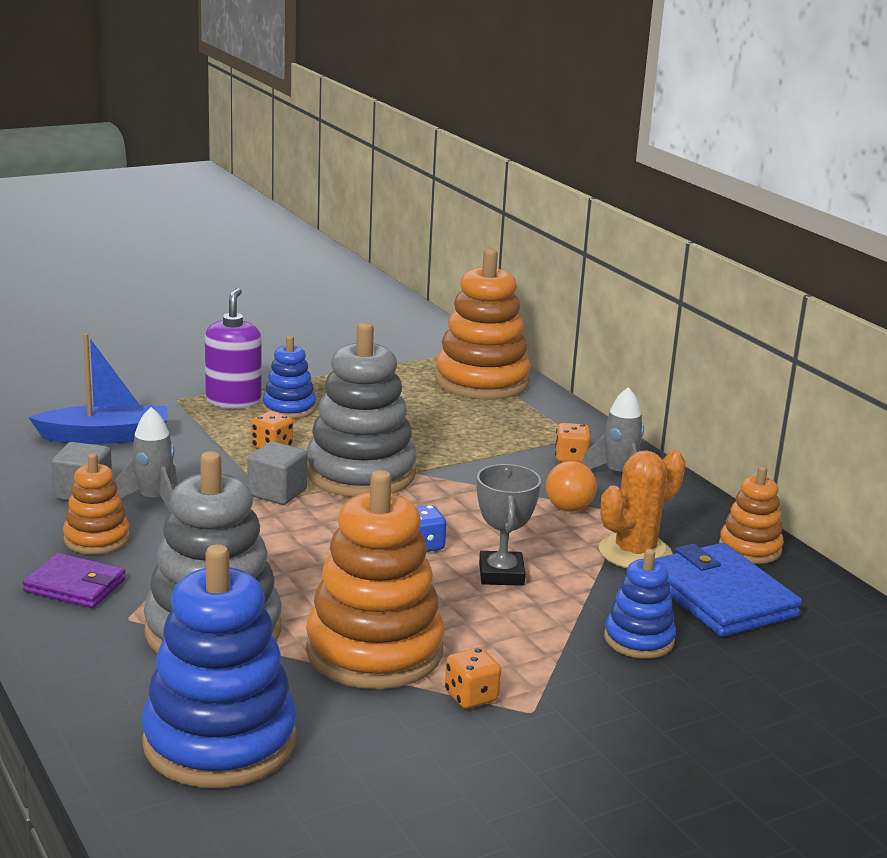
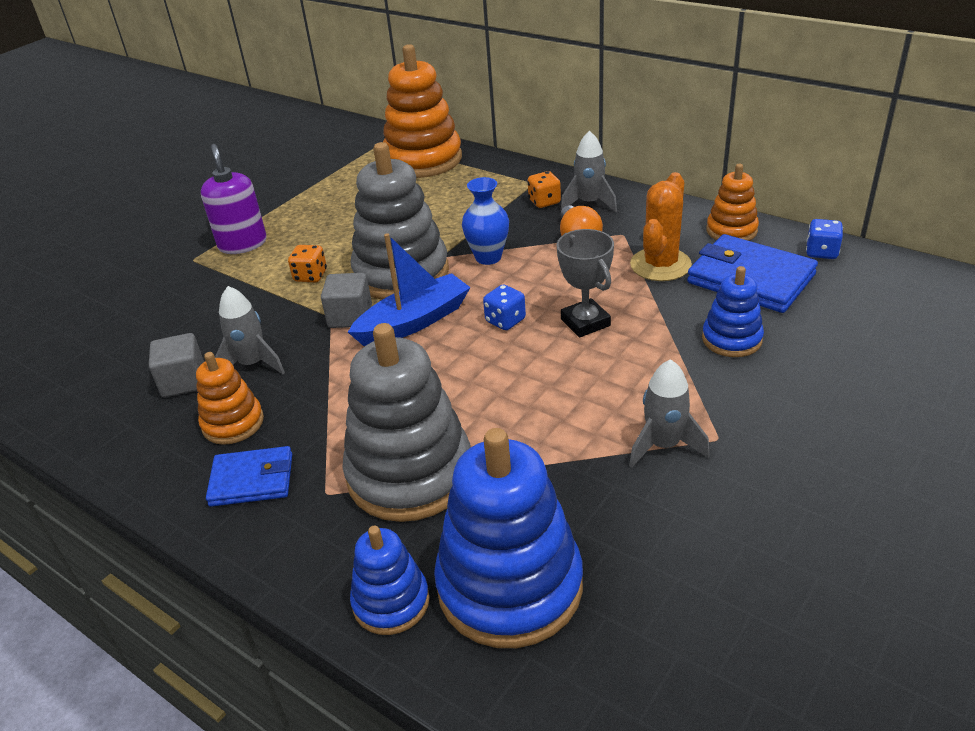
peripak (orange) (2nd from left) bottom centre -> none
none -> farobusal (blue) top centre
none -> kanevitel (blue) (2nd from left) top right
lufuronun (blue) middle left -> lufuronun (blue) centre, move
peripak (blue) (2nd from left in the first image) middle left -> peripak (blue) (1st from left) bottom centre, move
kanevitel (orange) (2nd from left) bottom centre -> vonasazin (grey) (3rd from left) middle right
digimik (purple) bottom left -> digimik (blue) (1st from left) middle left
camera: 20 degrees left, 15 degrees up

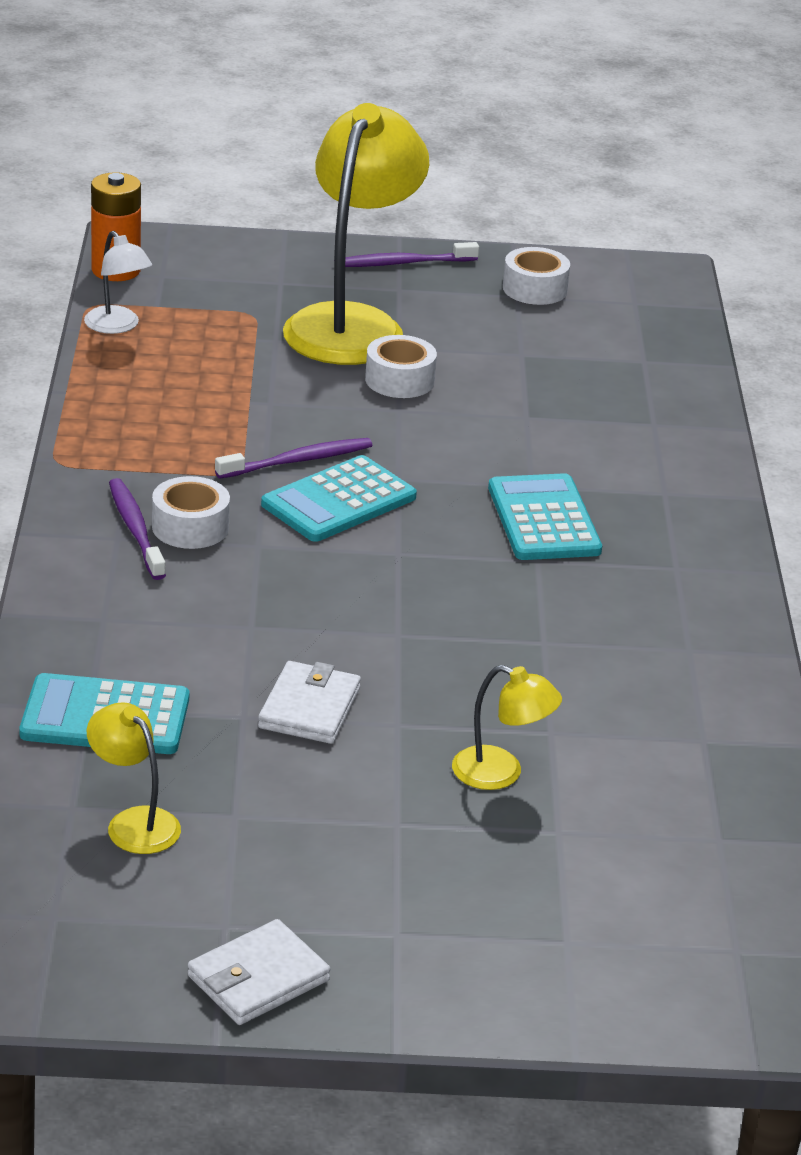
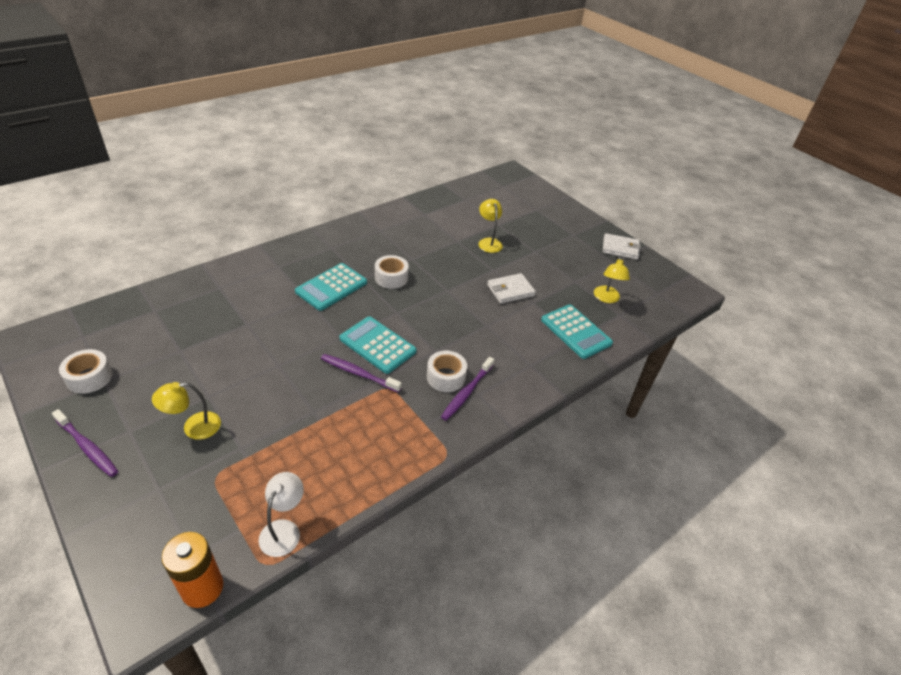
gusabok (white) (2nd from left) top centre -> gusabok (white) (2nd from left) centre, move
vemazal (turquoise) (2nd from left) centre, 150 degrees counterclockwise
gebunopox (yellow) (2nd from left in the first image) top centre -> gebunopox (yellow) (1st from left) middle left, x0.45
camera: 130 degrees left, 10 degrees up

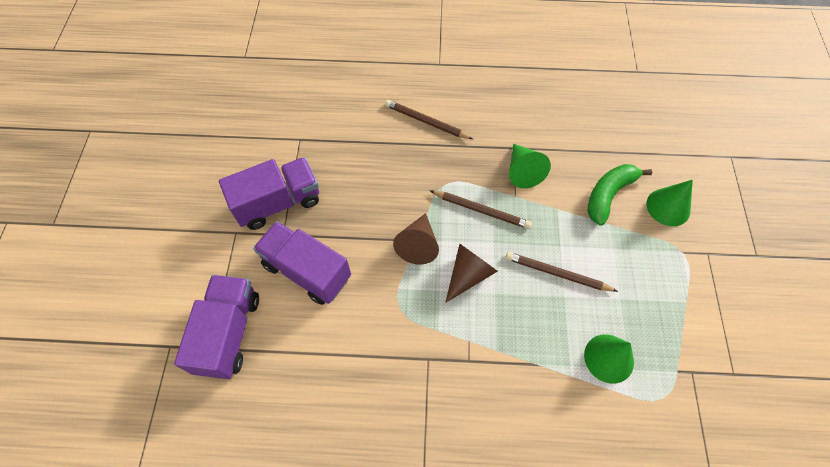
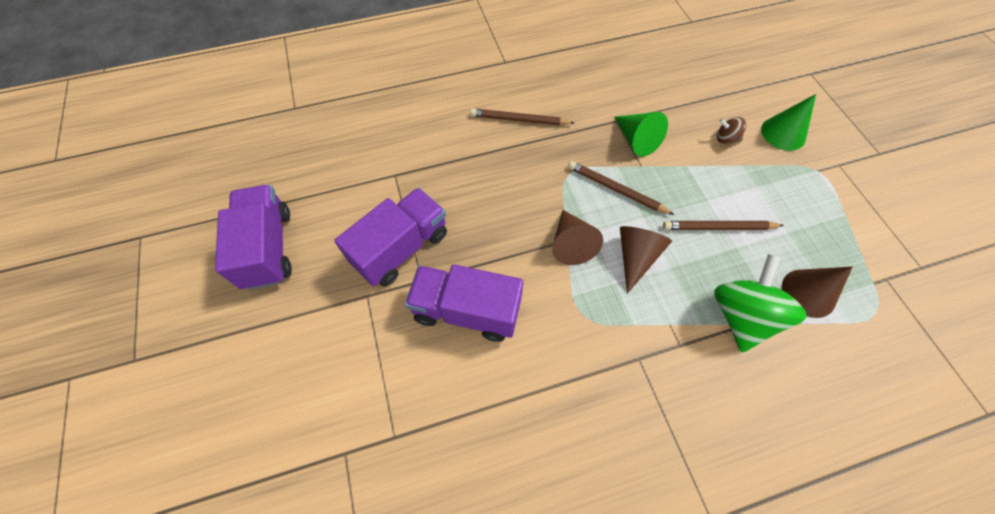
none -> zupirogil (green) middle right
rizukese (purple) (1st from left) bottom left -> rizukese (purple) (1st from left) middle left, move
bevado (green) middle right -> zupirogil (brown) top right
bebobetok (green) (2nd from left) bottom right -> bebobetok (brown) (3rd from left) middle right
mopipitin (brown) (2nd from left) centre, 150 degrees counterclockwise
camera: 20 degrees left, 0 degrees up

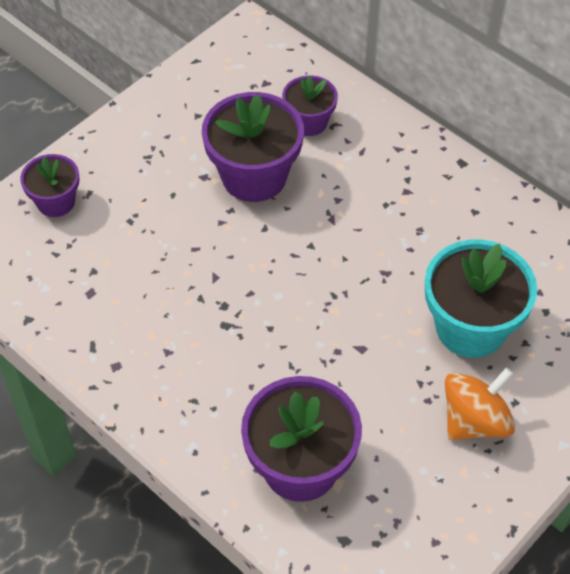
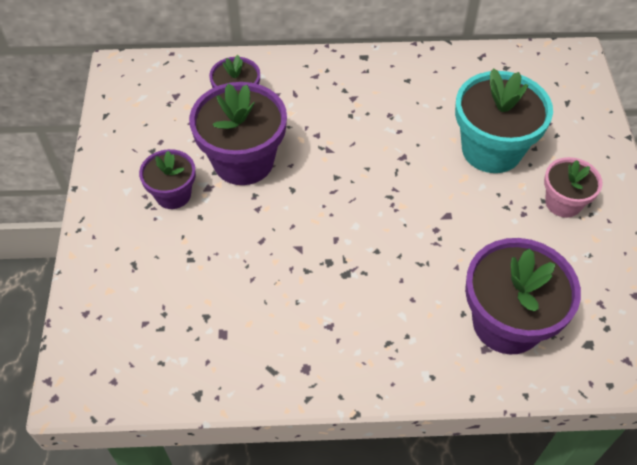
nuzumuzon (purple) (1st from left) top left -> nuzumuzon (purple) (1st from left) middle left, move
zupirogil (orange) bottom right -> nuzumuzon (pink) middle right
camera: 45 degrees left, 0 degrees up

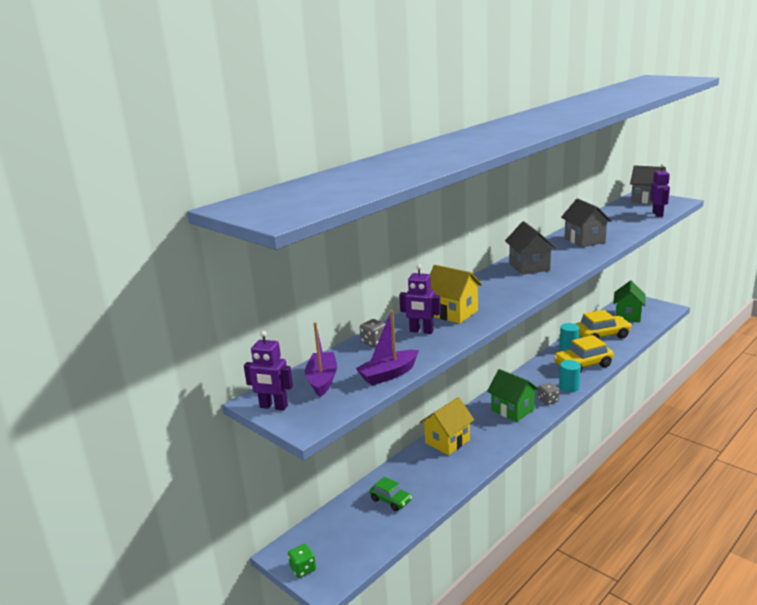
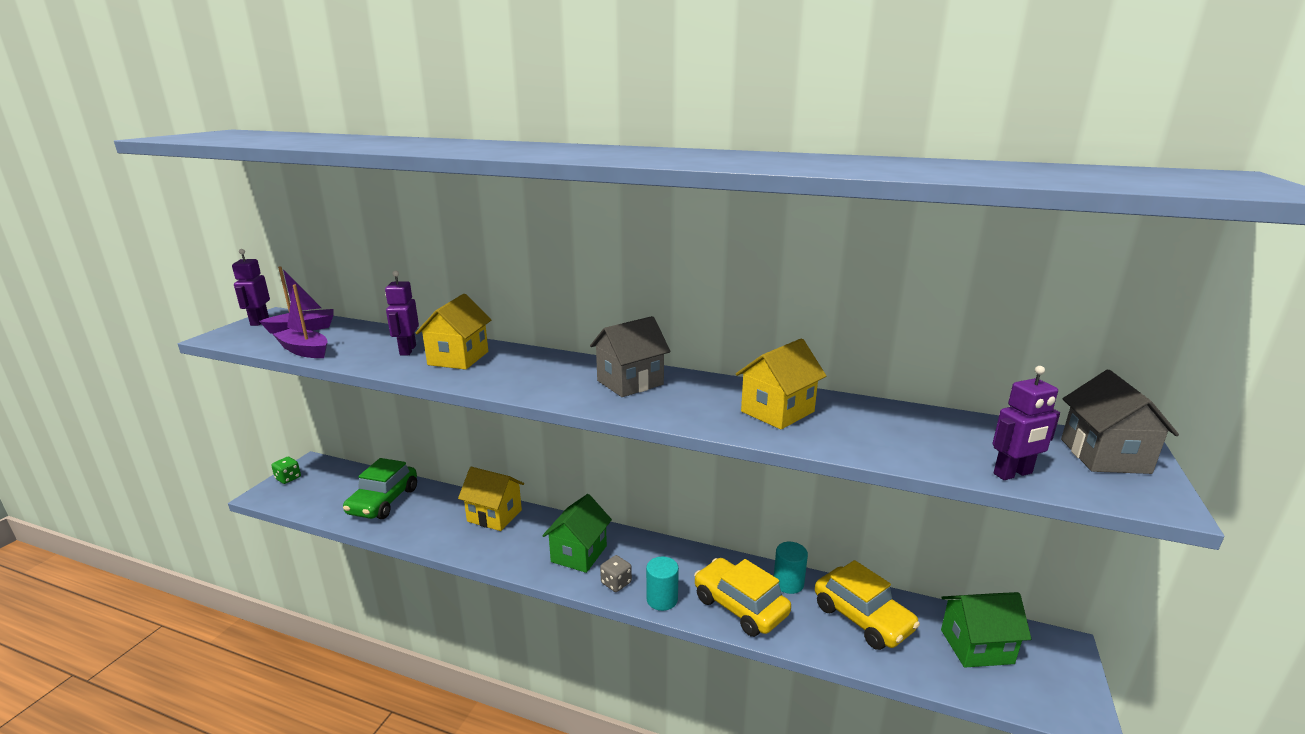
kanevitel (grey) (1st from left) centre -> none
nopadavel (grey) (2nd from left) middle right -> nopadavel (yellow) (3rd from left) centre
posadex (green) bottom centre -> posadex (green) middle left, x1.76
camera: 65 degrees right, 0 degrees up

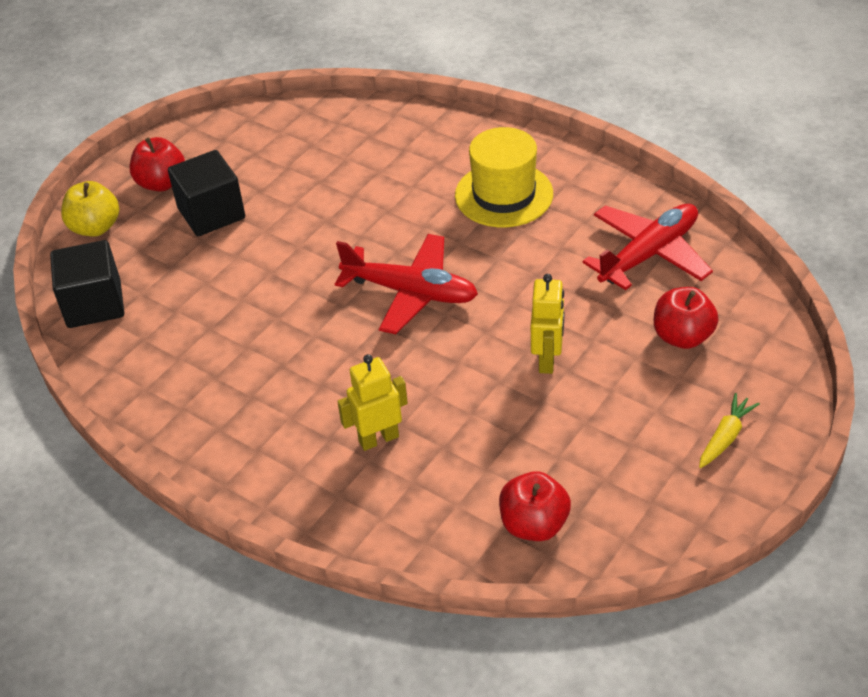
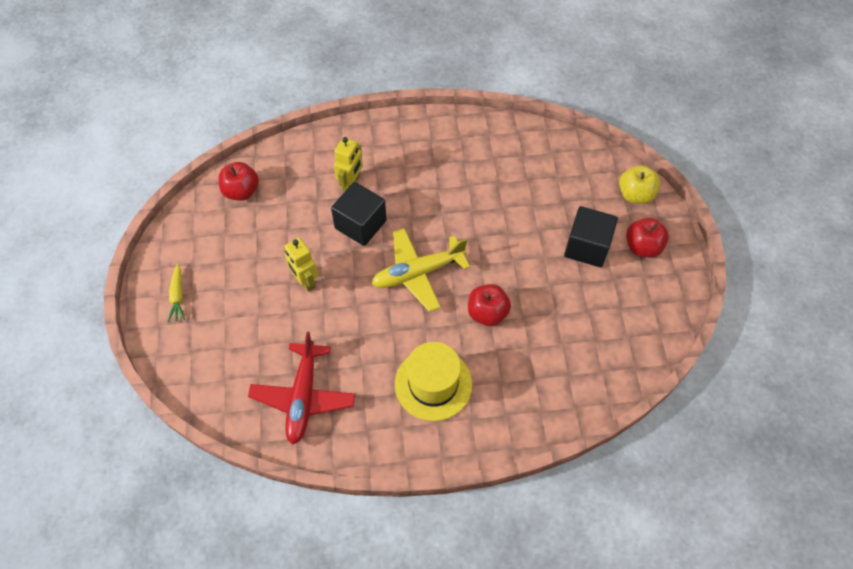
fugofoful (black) (1st from left) middle left -> fugofoful (black) (1st from left) centre, move
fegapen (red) (3rd from left in the first image) middle right -> fegapen (red) (2nd from left) centre, move
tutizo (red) (1st from left) centre -> tutizo (yellow) centre
camera: 135 degrees right, 15 degrees up

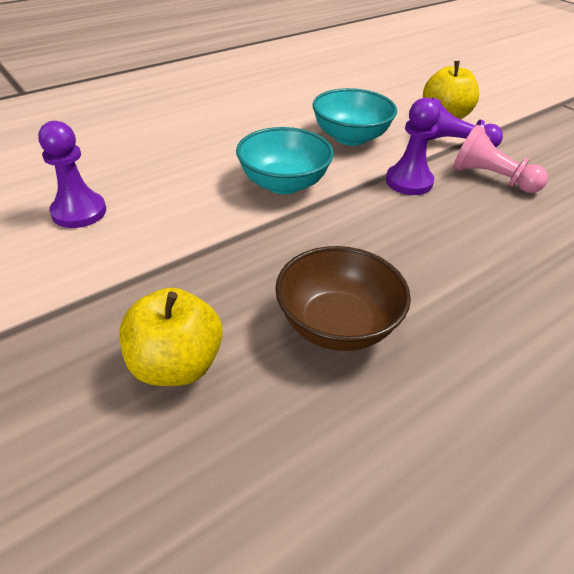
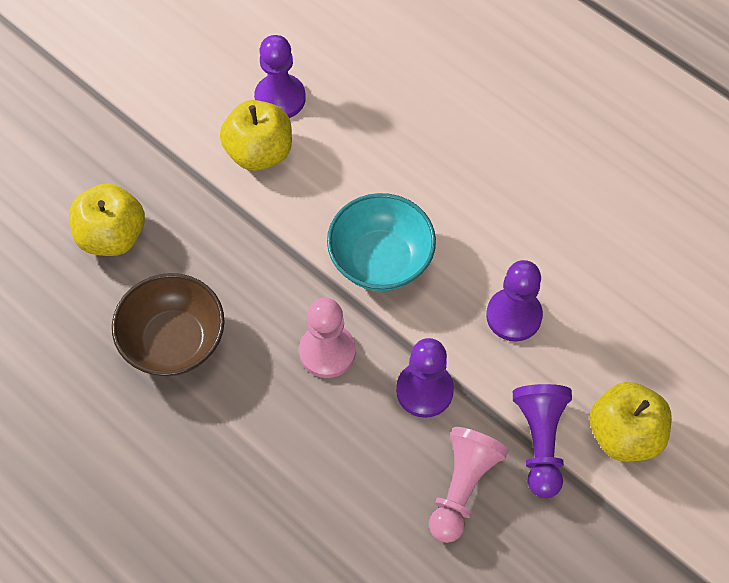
none -> fegapen (yellow) (2nd from left) top centre
none -> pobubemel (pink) (1st from left) centre
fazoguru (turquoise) (2nd from left) top centre -> pobubemel (purple) (3rd from left) middle right
camera: 80 degrees right, 20 degrees up

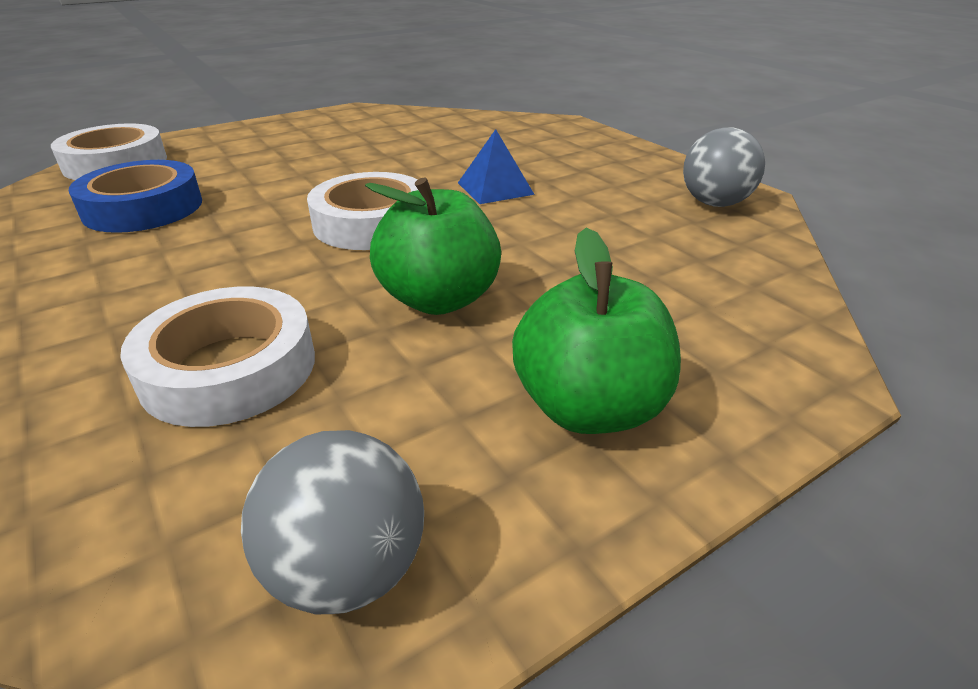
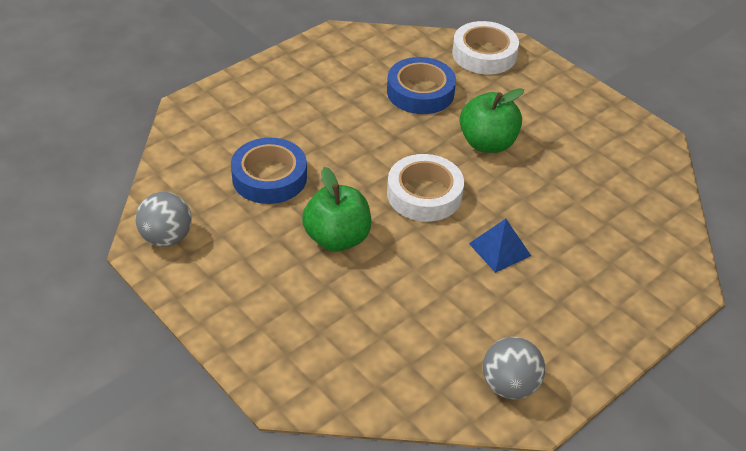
fegapen (green) (2nd from left) centre -> fegapen (green) (2nd from left) top centre, move
gusabok (white) (2nd from left) middle left -> gusabok (blue) (1st from left) centre
camera: 80 degrees right, 10 degrees up

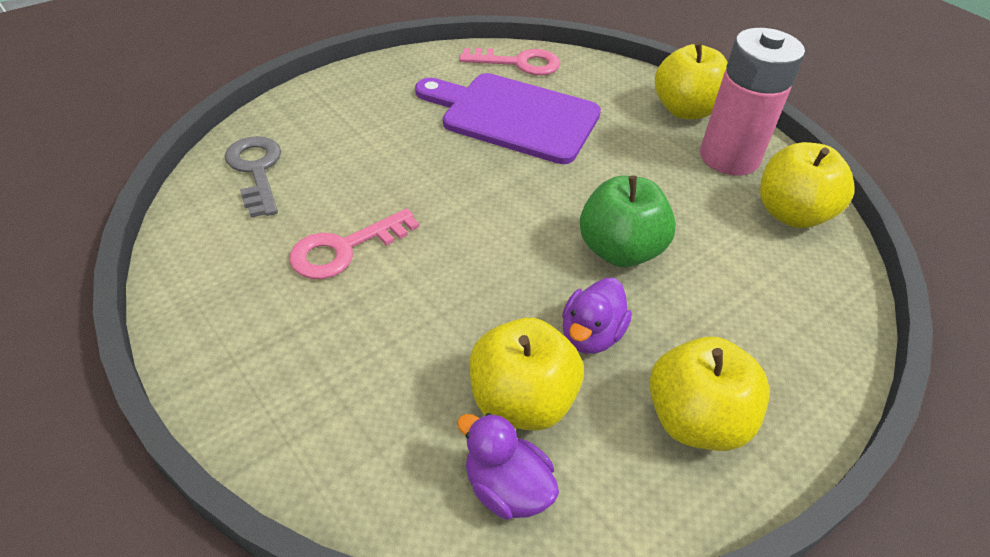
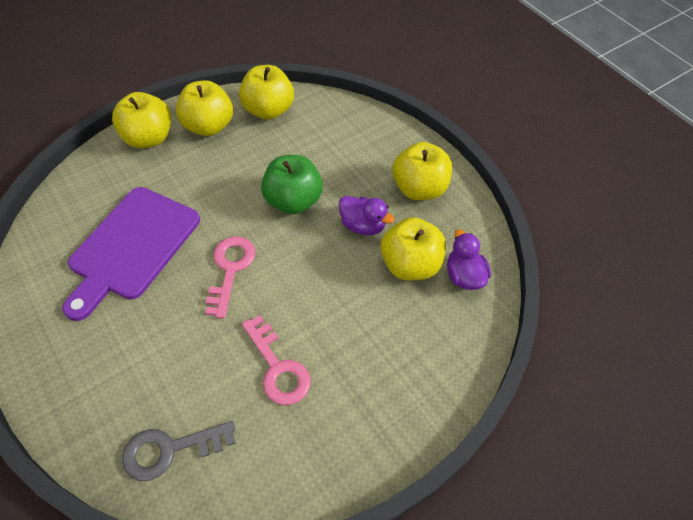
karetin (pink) (2nd from left in the first image) top centre -> karetin (pink) (1st from left) centre, move
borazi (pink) top right -> fegapen (yellow) (2nd from left) top left
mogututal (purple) (1st from left in the first image) bottom centre -> mogututal (purple) (2nd from left) middle right, 120 degrees clockwise
camera: 85 degrees left, 10 degrees up

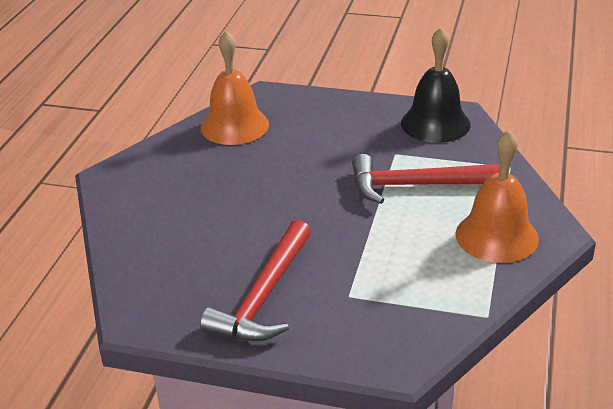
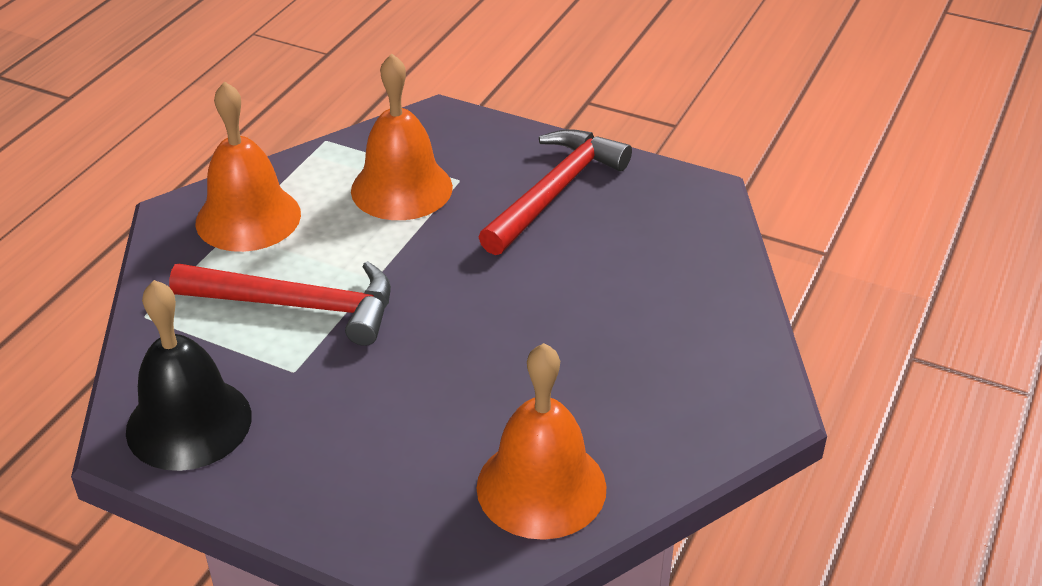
none -> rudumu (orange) (2nd from left) top centre
camera: 170 degrees left, 5 degrees up

